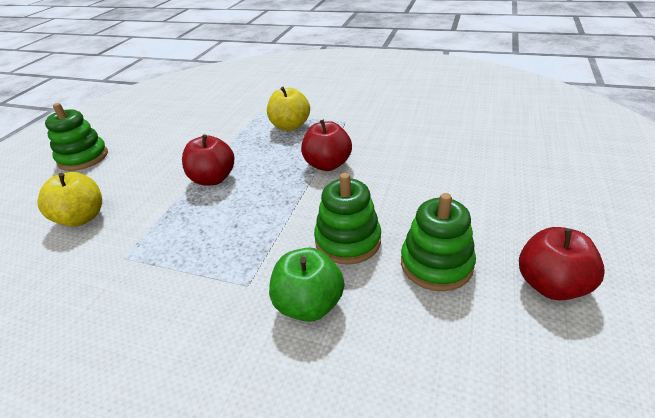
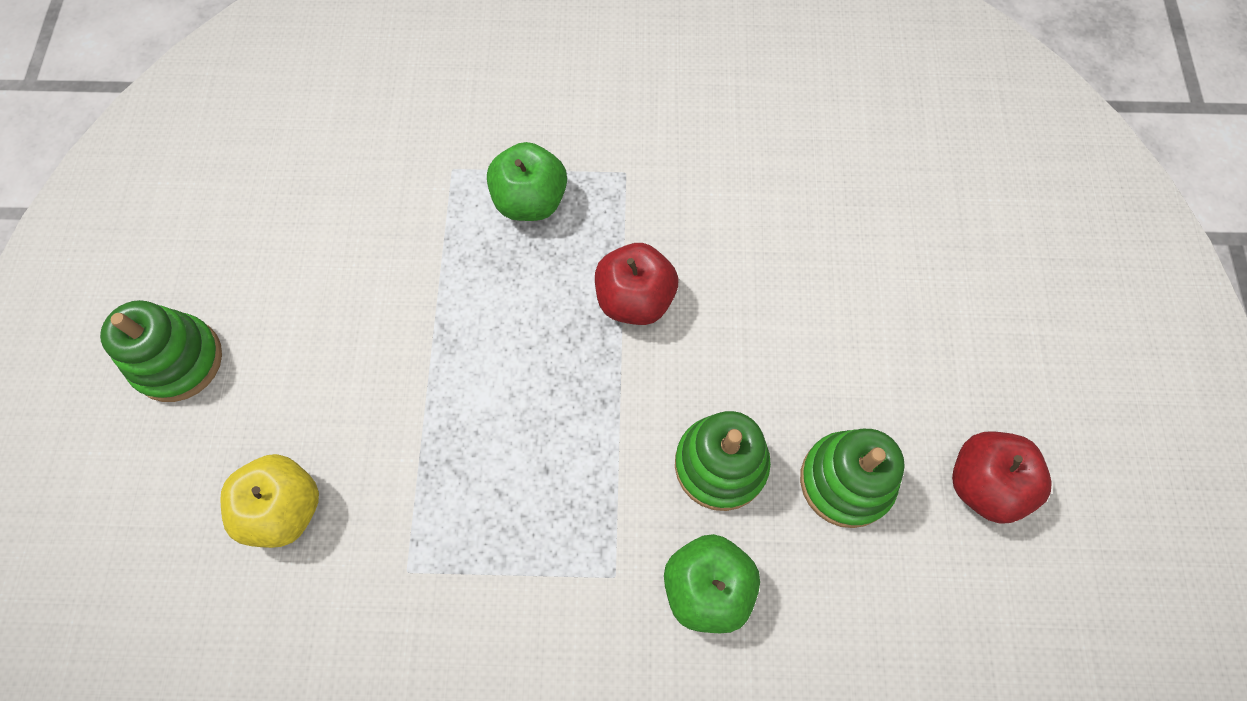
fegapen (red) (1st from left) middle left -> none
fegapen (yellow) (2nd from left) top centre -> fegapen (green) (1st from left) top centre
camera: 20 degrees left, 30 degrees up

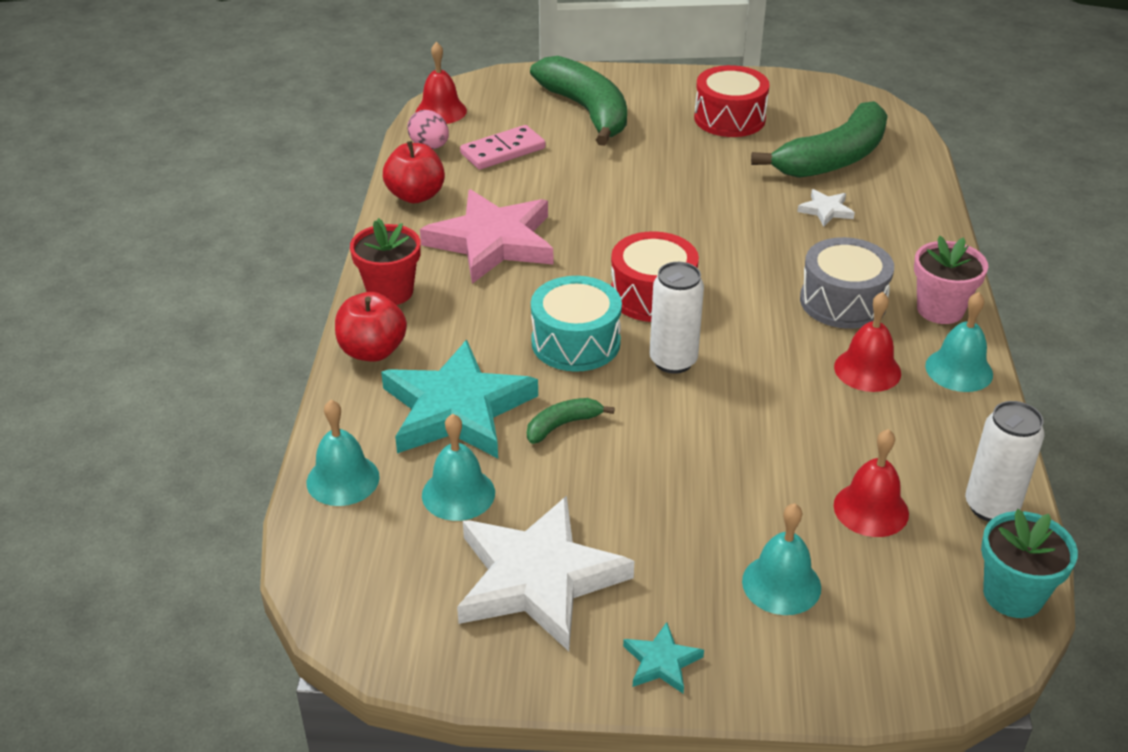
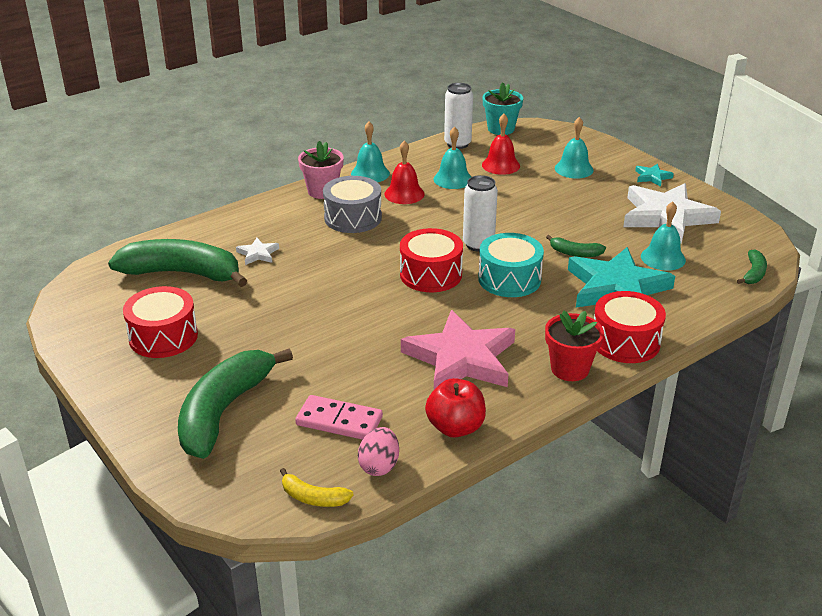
none -> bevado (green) (4th from left) middle right
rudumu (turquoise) (1st from left in the first image) middle left -> rudumu (turquoise) (2nd from left) top centre, move
fegapen (red) (1st from left) middle left -> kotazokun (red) (3rd from left) middle right
rudumu (red) (1st from left) top centre -> bevado (yellow) bottom centre
camera: 130 degrees left, 5 degrees down

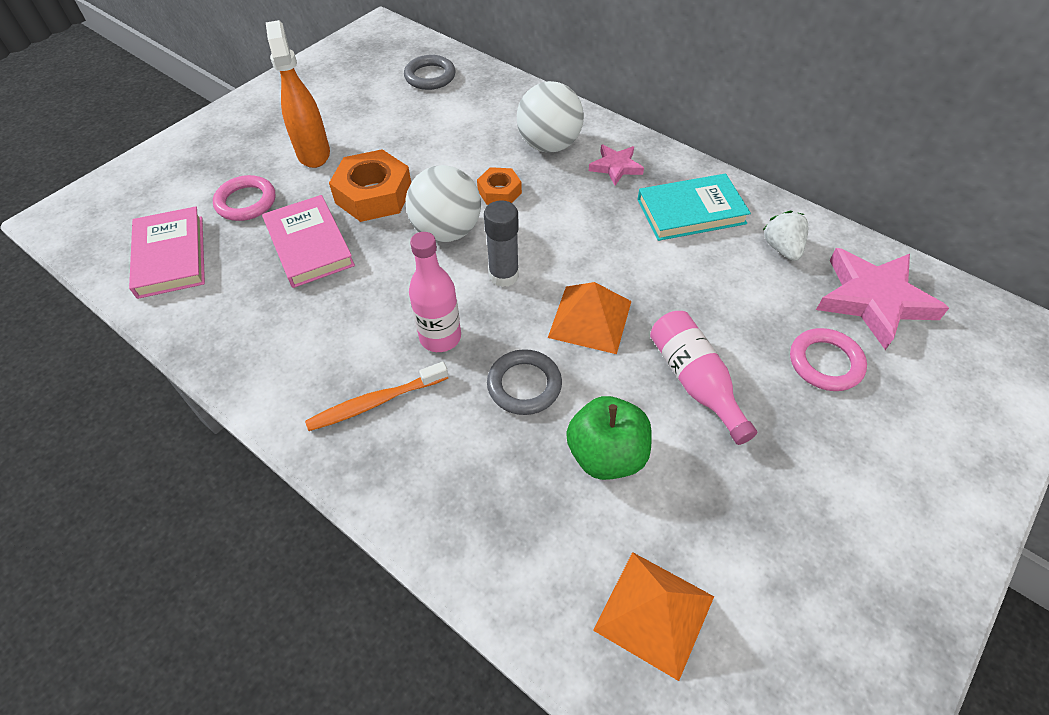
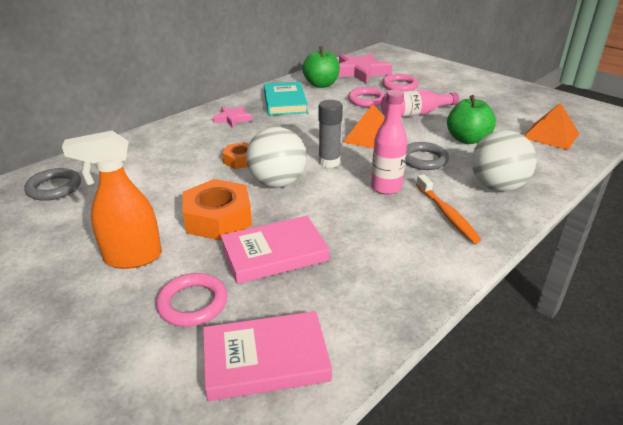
none -> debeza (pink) (2nd from left) top centre
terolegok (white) (2nd from left) top centre -> terolegok (white) (2nd from left) middle right, move
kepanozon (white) top right -> fegapen (green) (1st from left) top centre
camera: 85 degrees left, 20 degrees down

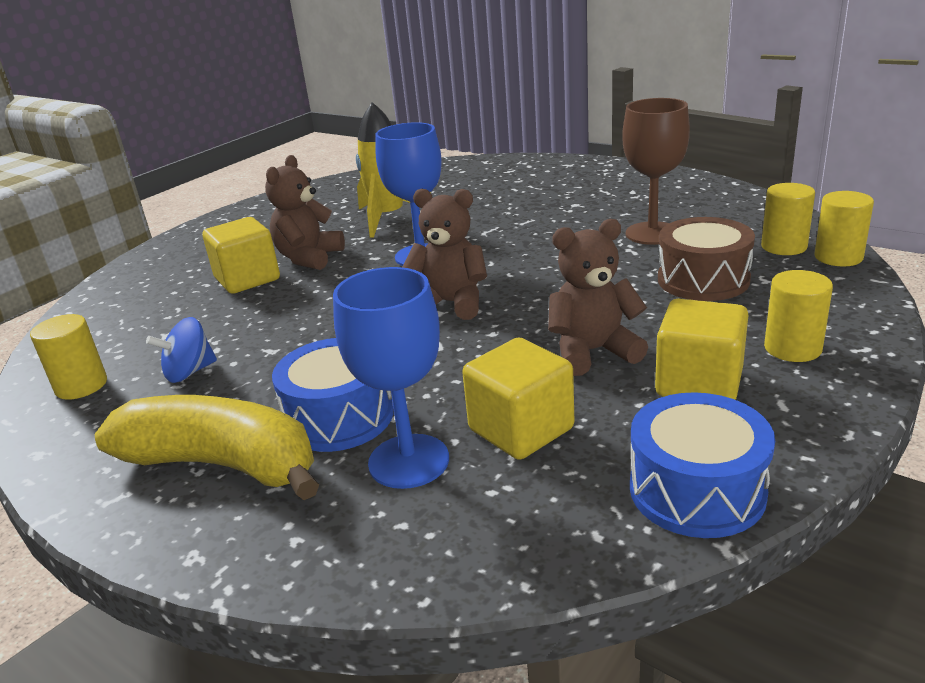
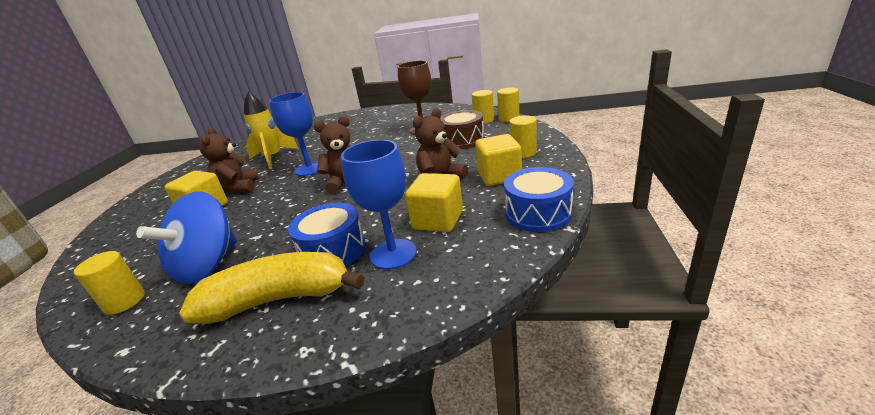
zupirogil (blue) middle left, x1.96
camera: 30 degrees left, 0 degrees up

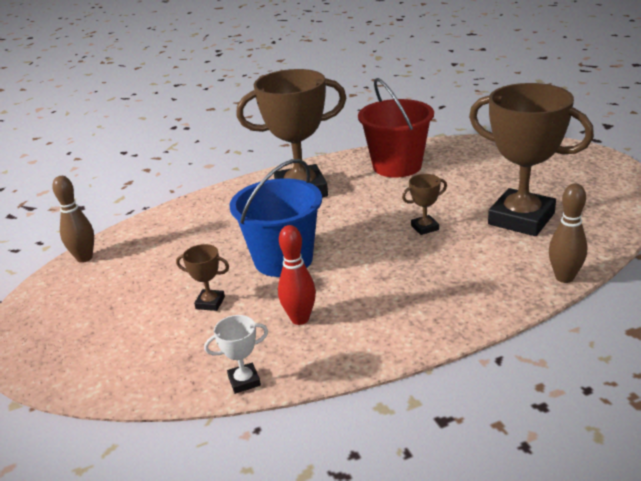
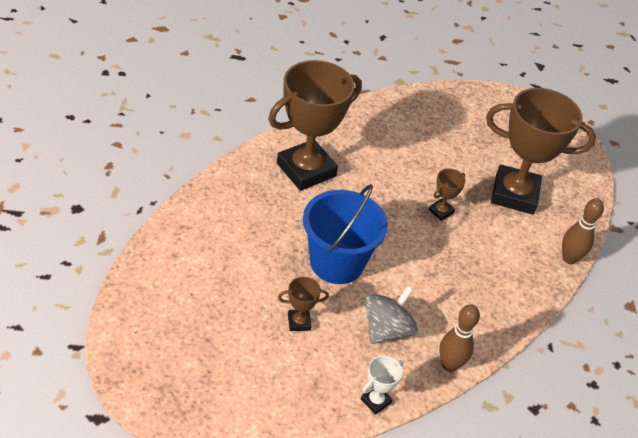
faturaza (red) top centre -> none
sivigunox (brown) (1st from left) middle left -> sivigunox (brown) (1st from left) bottom right, move
sivigunox (red) centre -> zupirogil (grey) bottom centre
camera: 30 degrees left, 15 degrees up

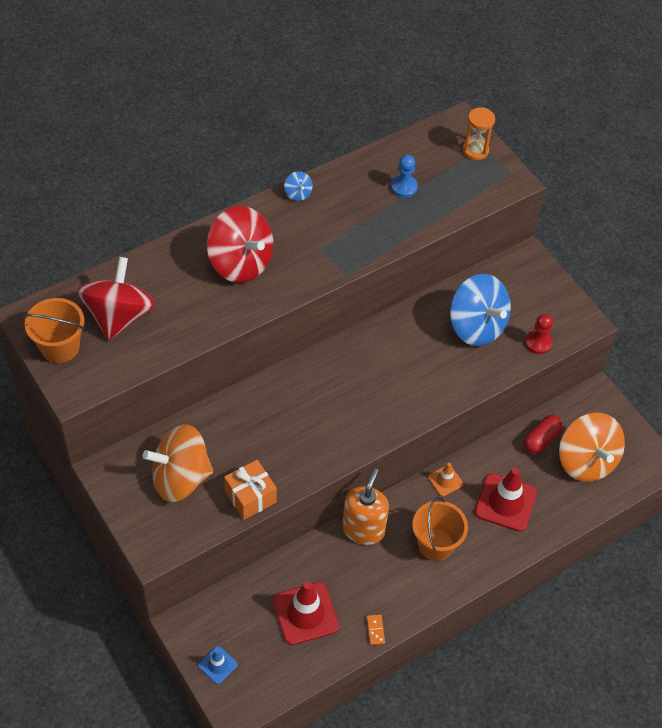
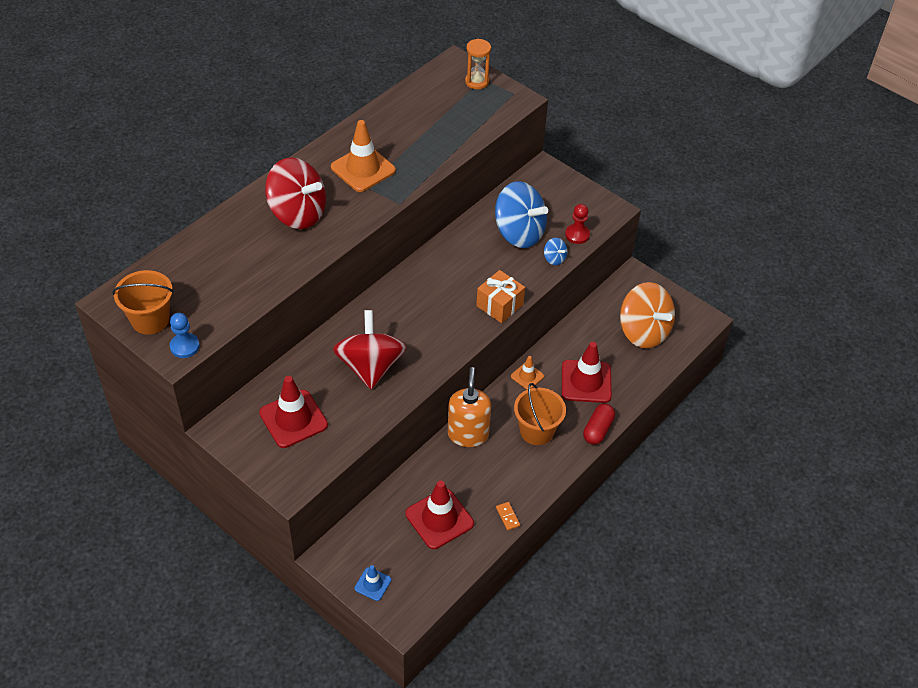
none -> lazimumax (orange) (1st from left) top centre
zupirogil (red) (1st from left in the first image) middle left -> zupirogil (red) (2nd from left) centre, move
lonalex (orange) bottom centre -> lonalex (orange) centre, move
zupirogil (blue) (1st from left in the first image) top centre -> zupirogil (blue) (2nd from left) centre, move
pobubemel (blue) top centre -> pobubemel (blue) middle left, move
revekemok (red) middle right -> revekemok (red) centre, move
zupirogil (orange) (1st from left) middle left -> lazimumax (red) (1st from left) middle left
camera: 15 degrees left, 5 degrees down

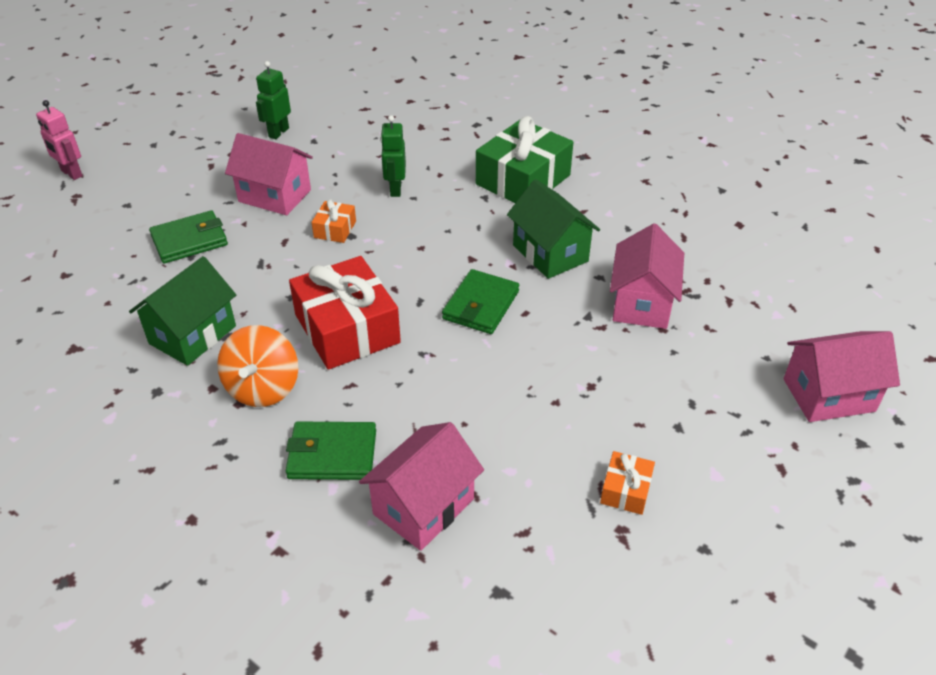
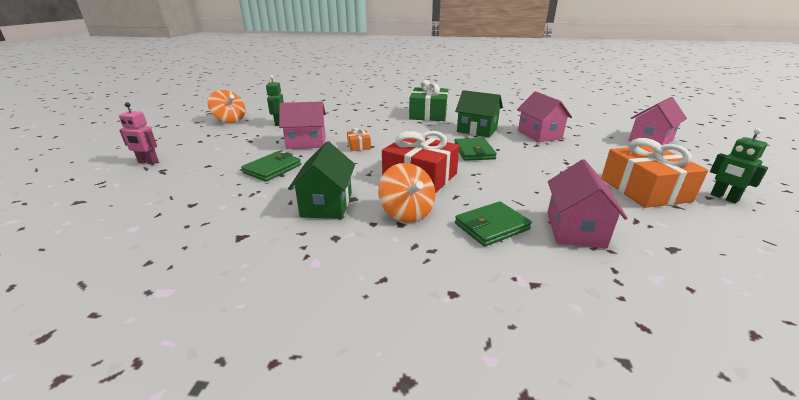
none -> zupirogil (orange) (1st from left) top left
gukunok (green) (2nd from left) top centre -> gukunok (green) (2nd from left) middle right, move
lonalex (orange) (2nd from left) bottom right -> lonalex (orange) (2nd from left) middle right, x2.16
camera: 30 degrees left, 15 degrees down

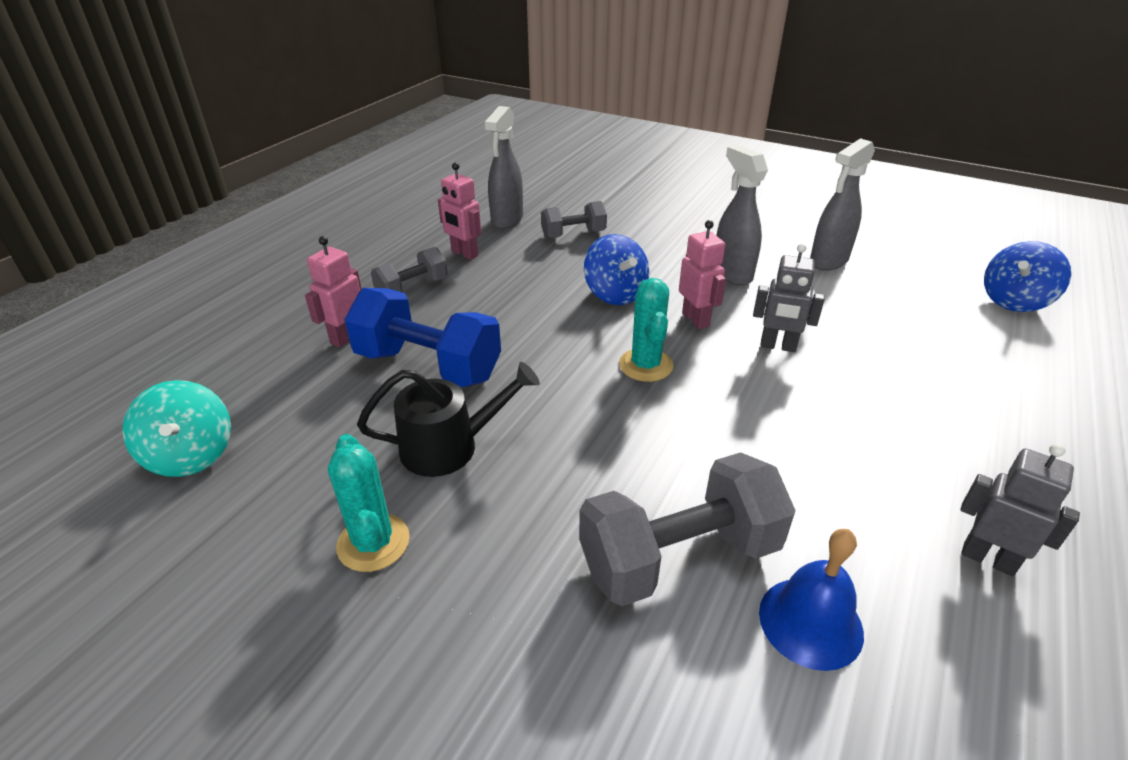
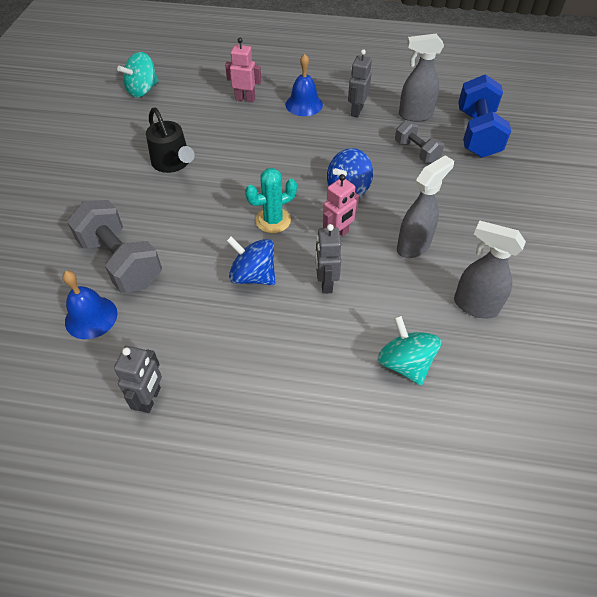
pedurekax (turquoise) (1st from left) middle left -> none
none -> zupirogil (turquoise) (2nd from left) middle right
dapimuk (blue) centre -> dapimuk (blue) top right, move
zupirogil (blue) (2nd from left in the first image) middle right -> zupirogil (blue) (1st from left) centre, move
dapimuk (grey) (1st from left) centre -> rudumu (blue) (2nd from left) top centre
gukunok (pink) (2nd from left) top centre -> gukunok (grey) (3rd from left) top centre
camera: 70 degrees right, 15 degrees up

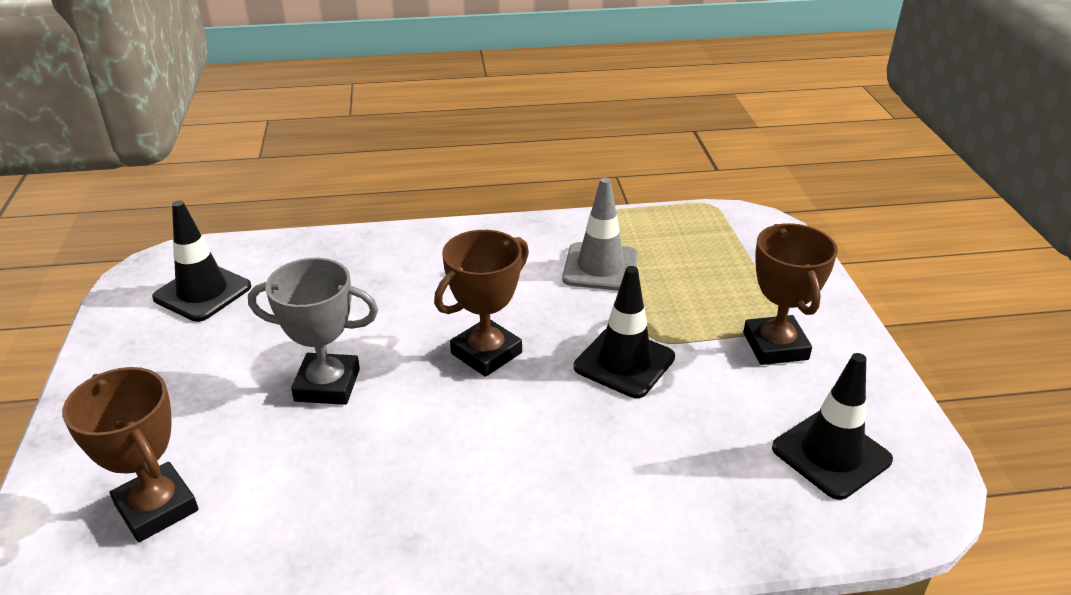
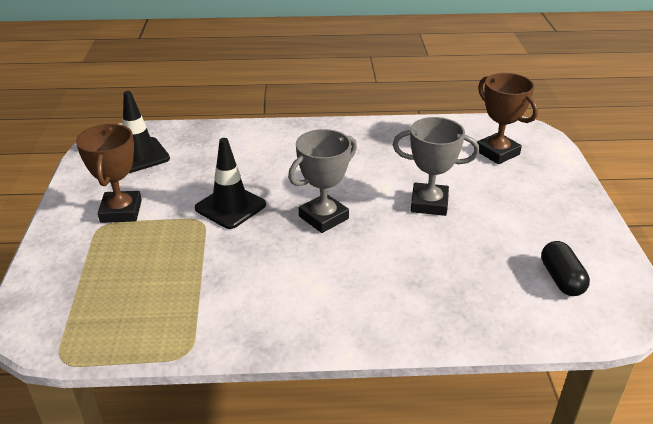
lazimumax (grey) centre -> none
lazimumax (black) (1st from left) middle left -> revekemok (black) middle right
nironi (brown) (2nd from left) centre -> nironi (grey) (1st from left) centre
camera: 175 degrees left, 0 degrees up

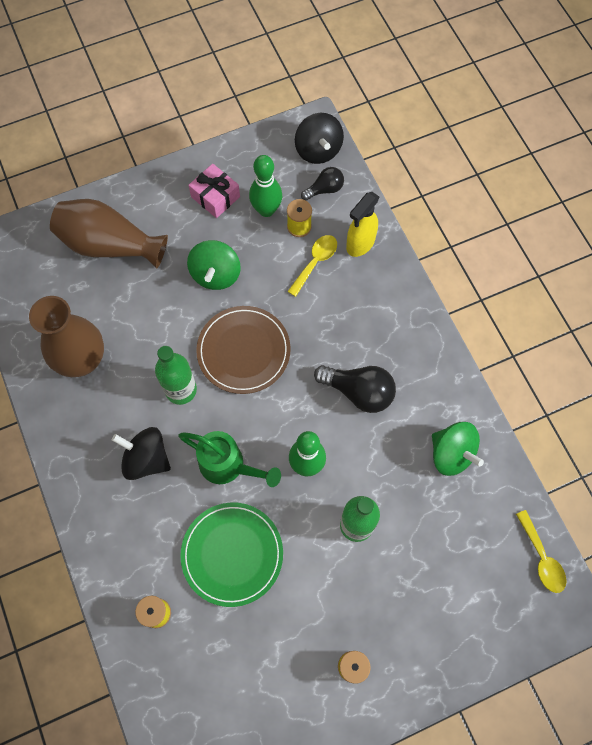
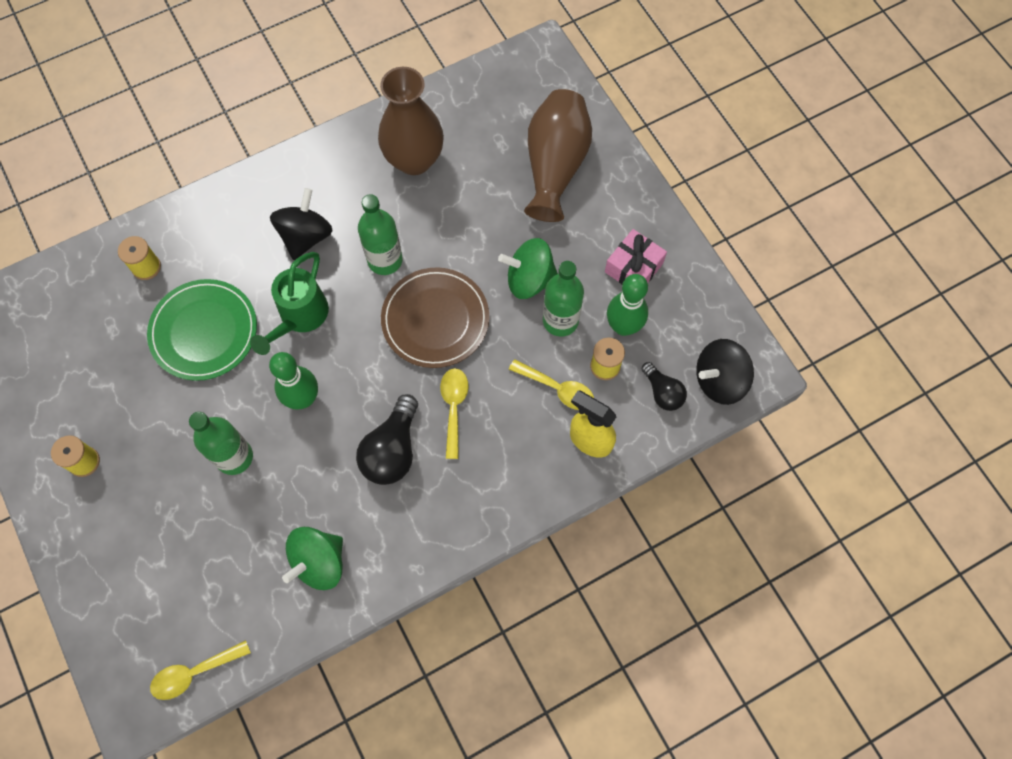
none -> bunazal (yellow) (2nd from left) centre
none -> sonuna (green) (3rd from left) centre
camera: 85 degrees right, 0 degrees up

